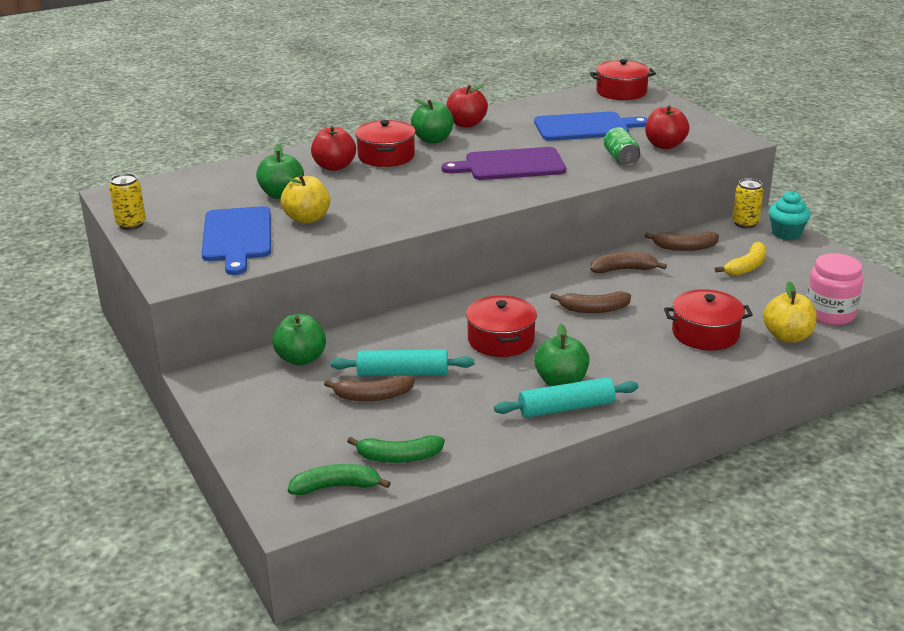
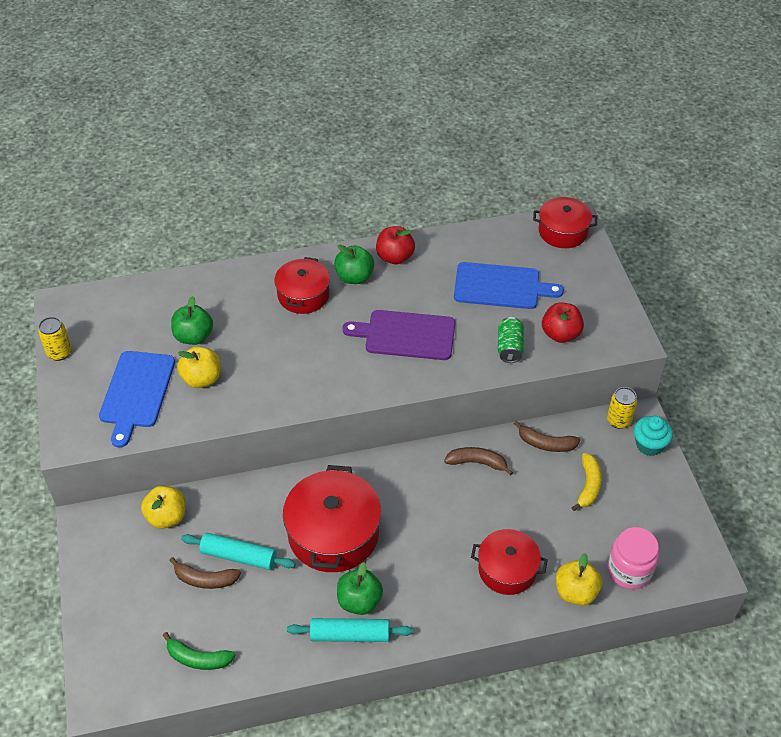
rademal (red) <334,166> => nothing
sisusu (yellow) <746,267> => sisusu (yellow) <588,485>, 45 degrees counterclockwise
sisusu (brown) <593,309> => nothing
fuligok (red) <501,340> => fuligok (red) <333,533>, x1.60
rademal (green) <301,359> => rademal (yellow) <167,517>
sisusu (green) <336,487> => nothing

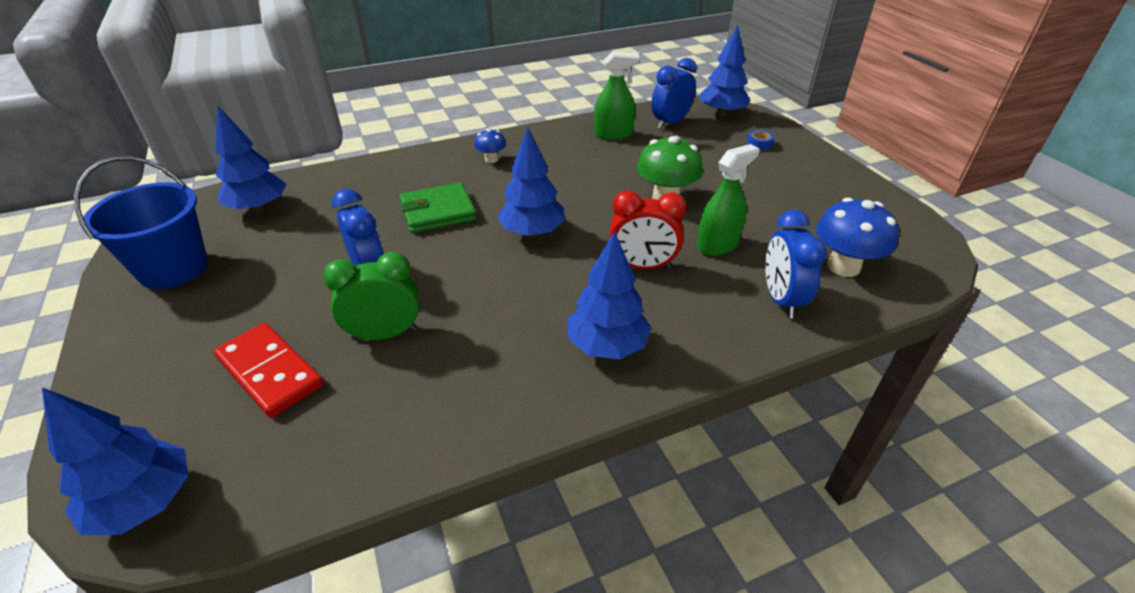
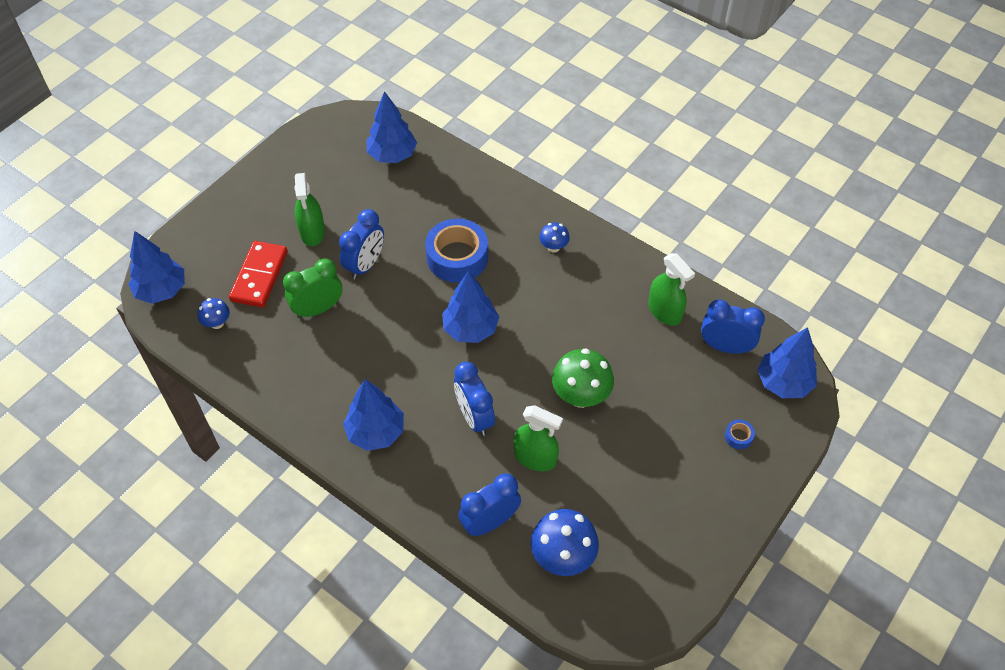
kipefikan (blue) <173,269> => nothing
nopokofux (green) <438,212> => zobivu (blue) <457,257>
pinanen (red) <642,266> => pinanen (blue) <474,417>
pinanen (green) <385,334> => pinanen (green) <318,309>, 75 degrees counterclockwise
nothing => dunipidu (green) <312,232>
nothing => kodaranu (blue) <217,323>

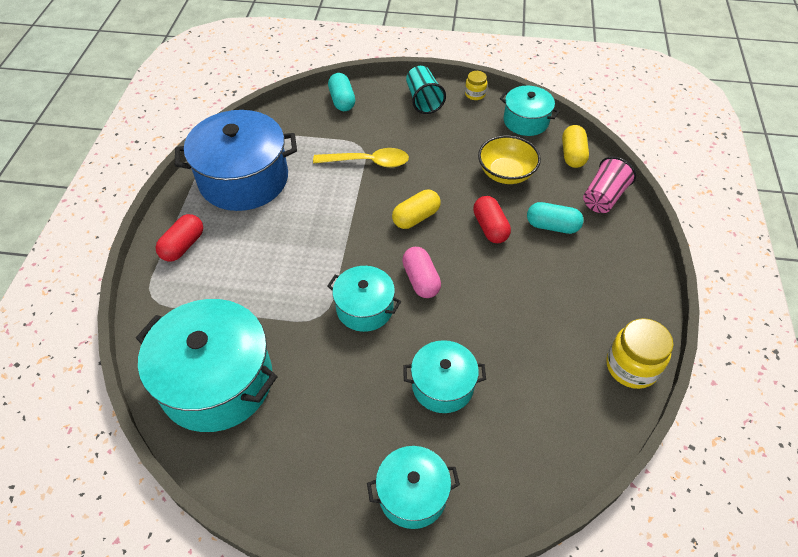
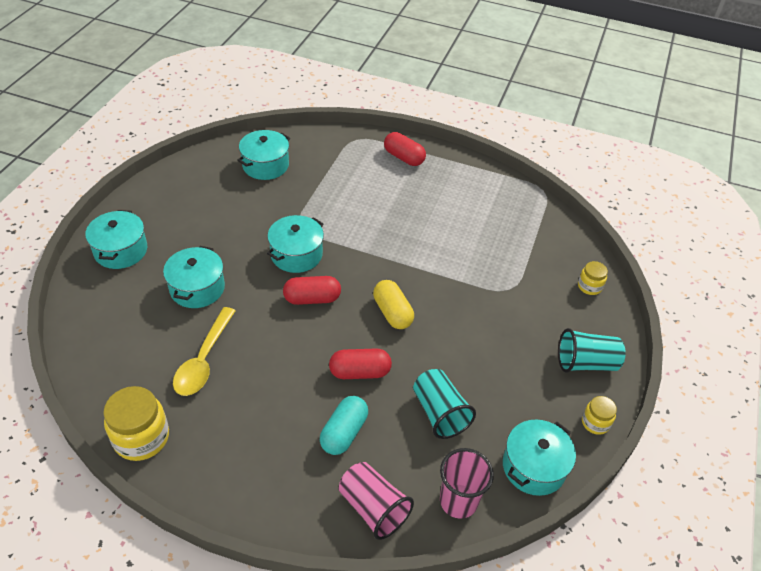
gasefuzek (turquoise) <342,101> => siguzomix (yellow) <589,286>
fuligok (blue) <244,179> => nothing
gasefuzek (yellow) <572,155> => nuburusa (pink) <458,501>
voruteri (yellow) <506,173> => nuburusa (turquoise) <439,413>
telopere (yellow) <368,162> => telopere (yellow) <204,360>, moved
gasefuzek (pink) <421,280> => gasefuzek (red) <312,299>
fuligok (turquoise) <217,381> => fuligok (turquoise) <265,165>, x0.55

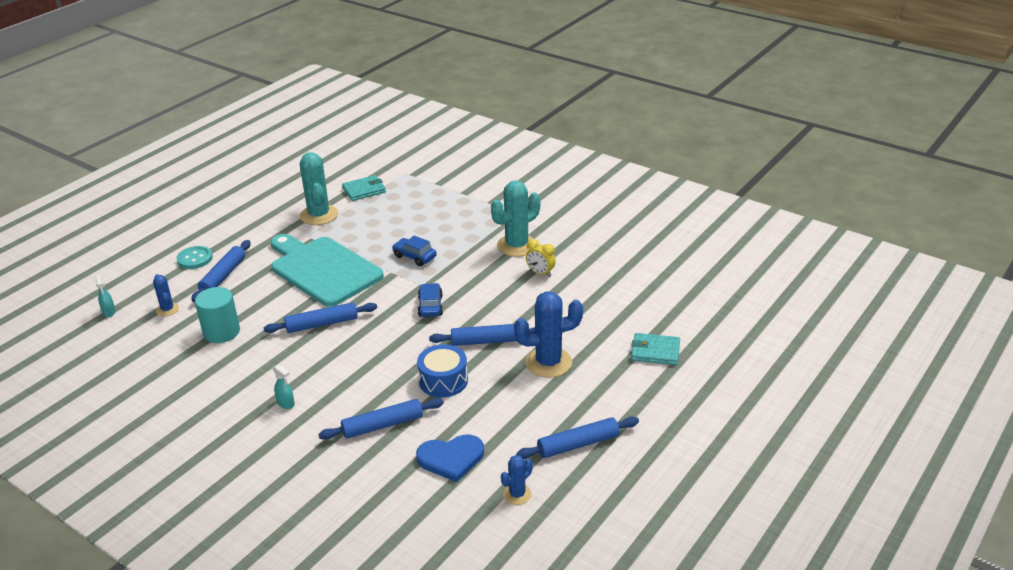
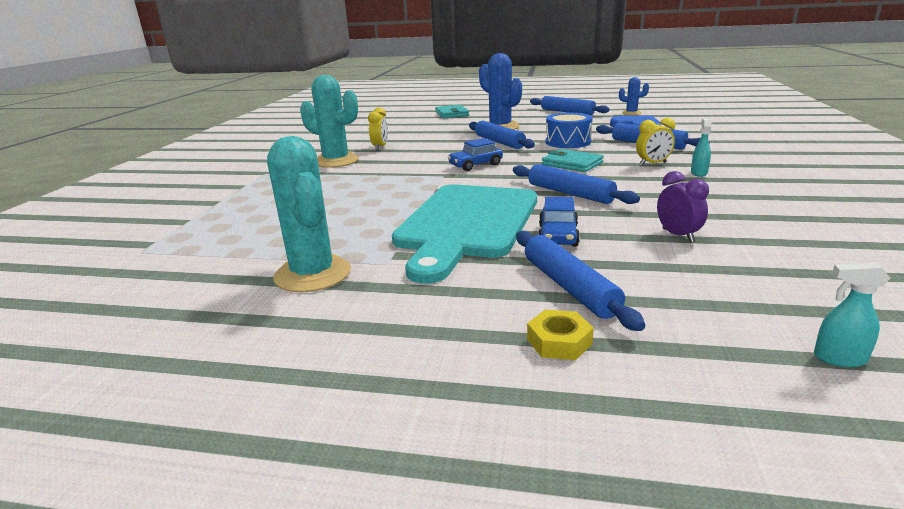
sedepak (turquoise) <319,215> => sedepak (turquoise) <313,274>, 75 degrees counterclockwise
nopokofux (turquoise) <364,190> => nopokofux (turquoise) <572,164>, moved
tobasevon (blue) <414,257> => tobasevon (blue) <558,236>, moved
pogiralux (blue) <223,276> => pogiralux (blue) <569,287>, 75 degrees clockwise
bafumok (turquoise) <195,259> => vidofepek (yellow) <559,342>
sedepak (blue) <167,309> => nothing
dunipidu (turquoise) <109,312> => dunipidu (turquoise) <839,358>, 120 degrees counterclockwise
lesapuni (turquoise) <221,332> => pinanen (purple) <677,235>
nothing => pinanen (yellow) <652,164>

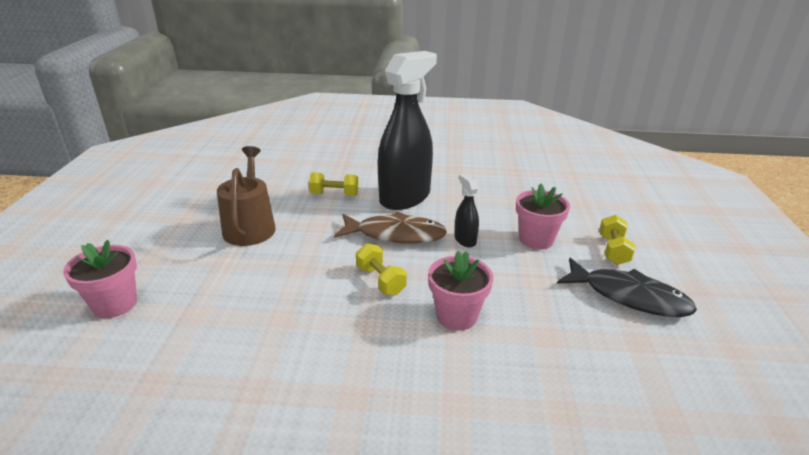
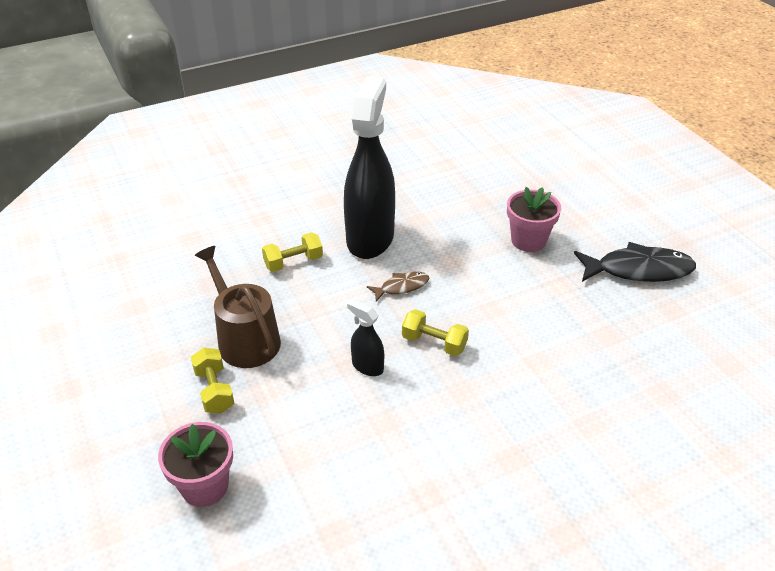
dunipidu (black) <465,240> => dunipidu (black) <367,366>, moved
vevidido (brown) <395,234> => vevidido (brown) <401,287>, x0.53
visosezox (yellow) <613,250> => visosezox (yellow) <214,390>, moved
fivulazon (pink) <456,316> => nothing

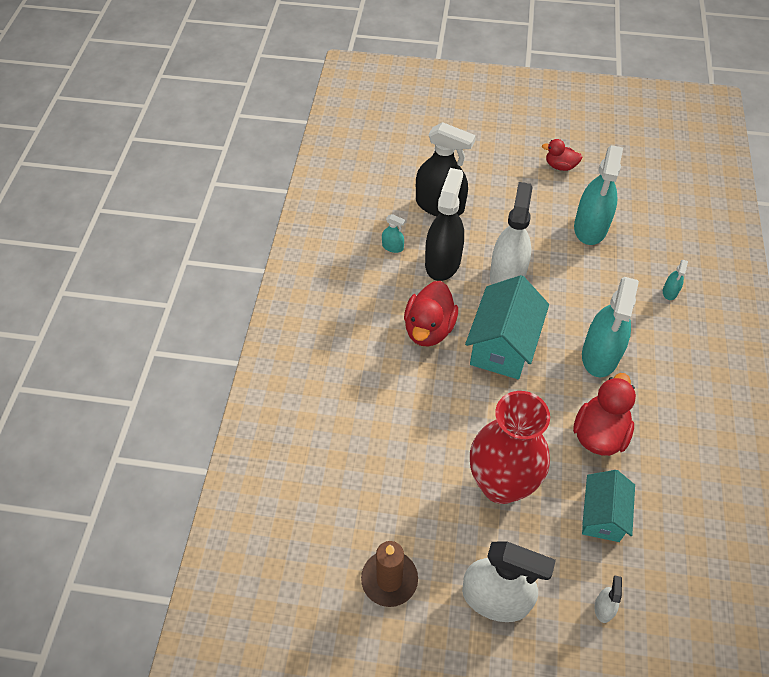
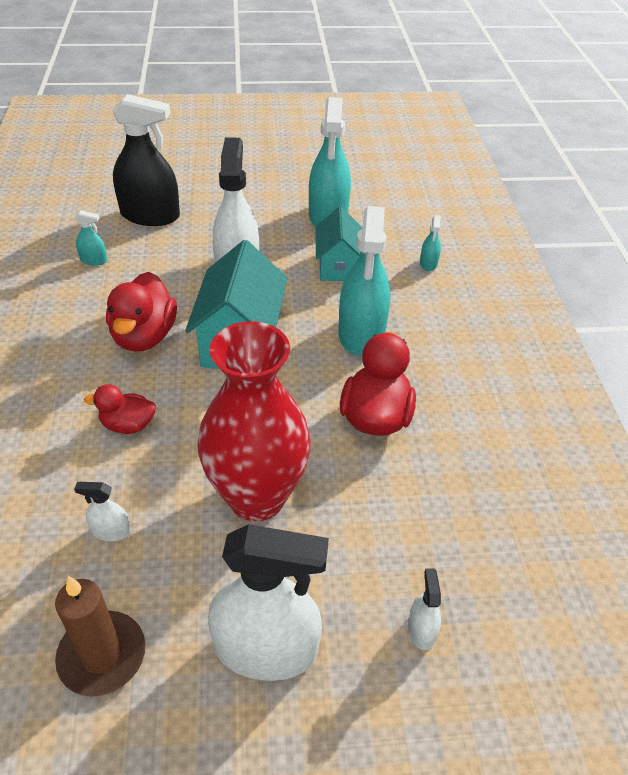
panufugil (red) <560,166> => panufugil (red) <128,425>, moved
dunipidu (black) <443,262> => nothing
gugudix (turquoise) <602,515> => gugudix (turquoise) <338,266>, moved
nothing => dunipidu (white) <111,531>

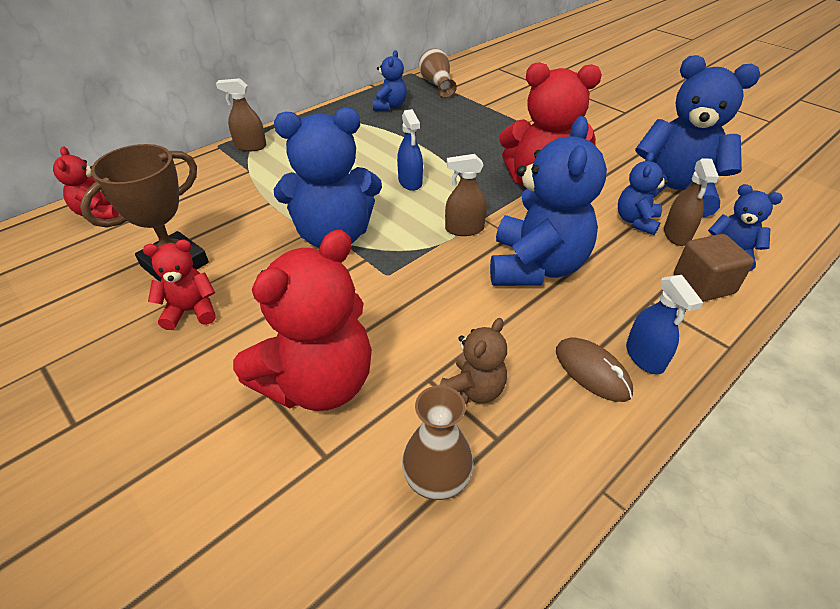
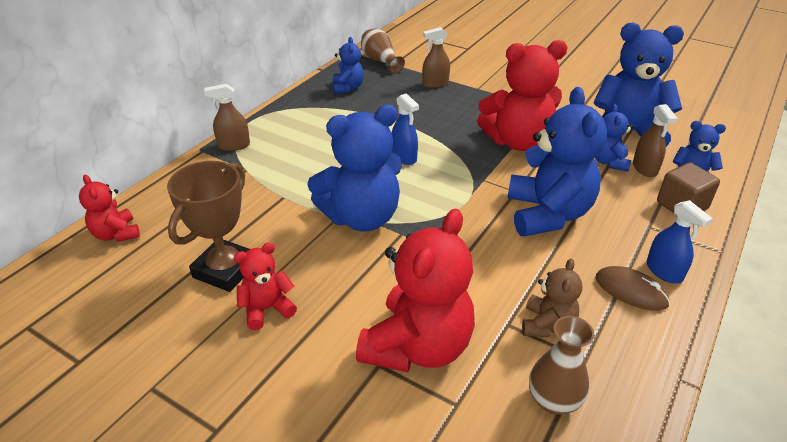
dunipidu (brown) <464,229> => dunipidu (brown) <435,84>, moved

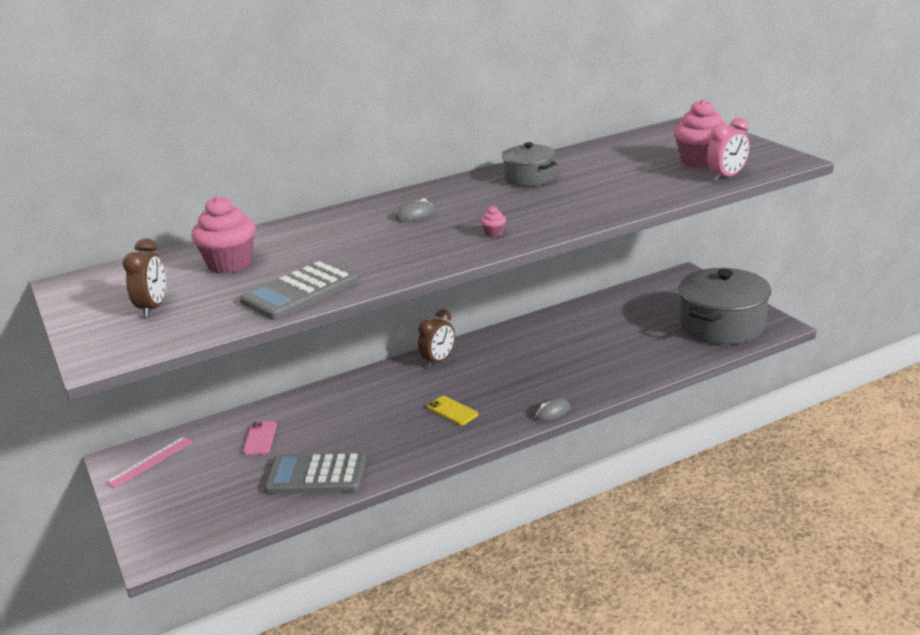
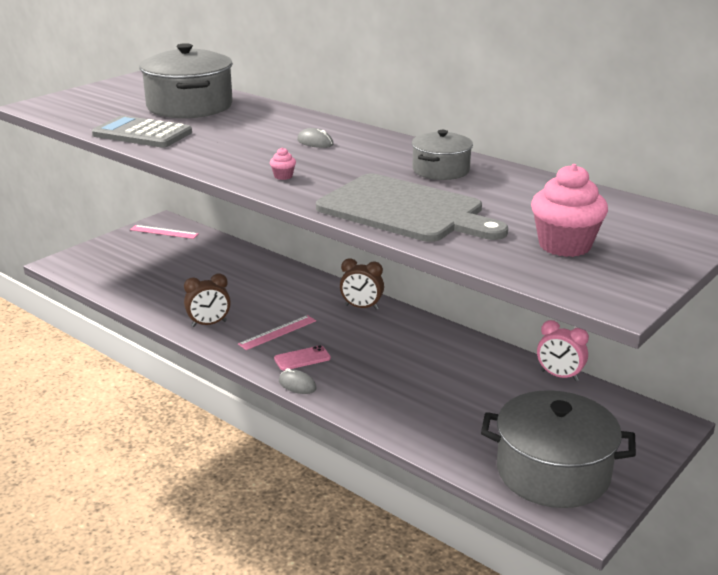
pinanen (pink) <727,177> => pinanen (pink) <559,376>, moved
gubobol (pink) <230,264> => fuligok (grey) <189,106>
pinanen (brown) <153,308> => pinanen (brown) <209,324>, moved
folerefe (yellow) <452,411> => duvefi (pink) <277,332>
folerefe (pink) <260,438> => folerefe (pink) <302,358>, moved
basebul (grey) <316,475> => nothing
nothing => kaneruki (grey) <405,210>

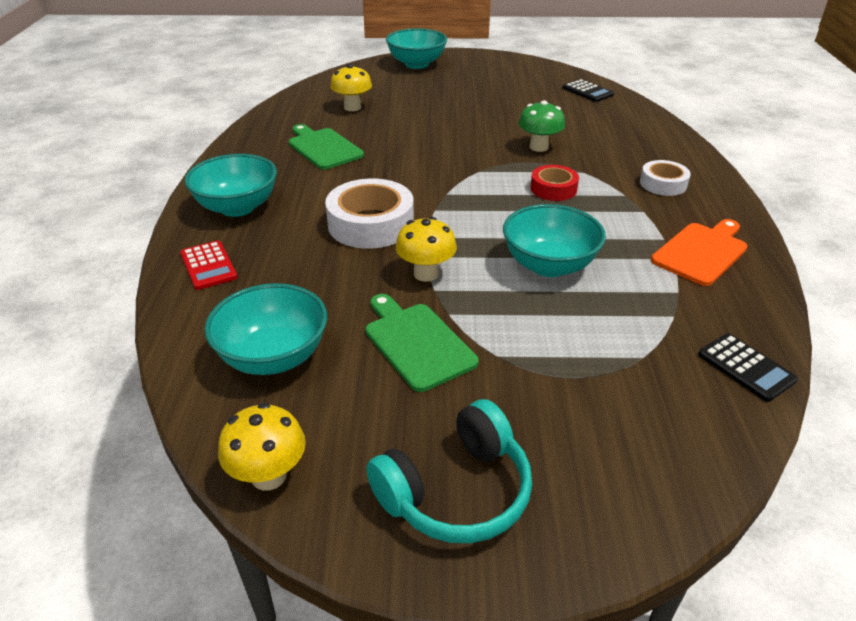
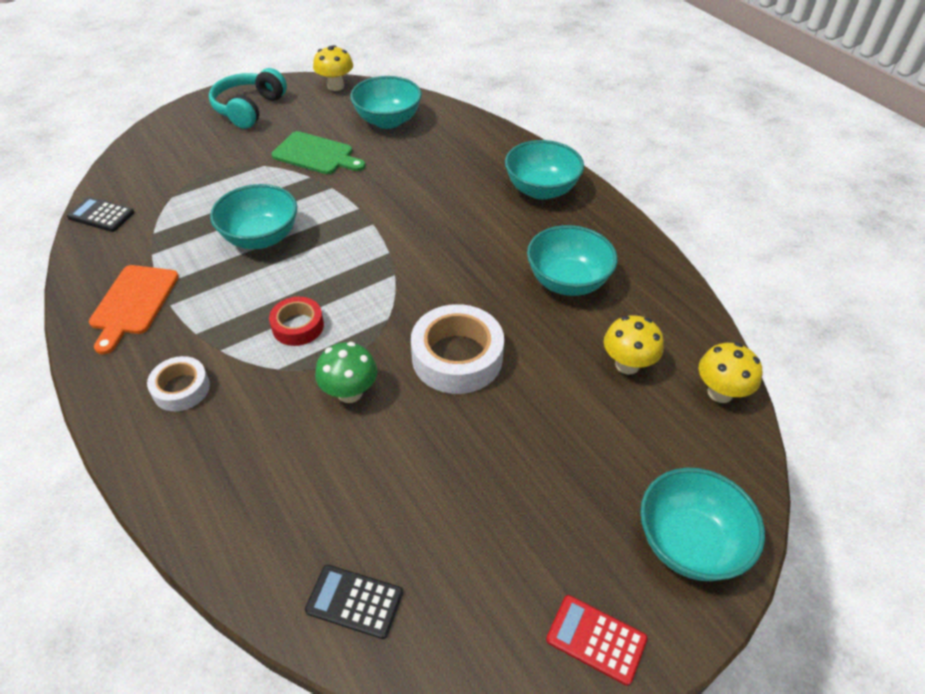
kaneruki (green) <323,147> => voruteri (turquoise) <567,281>
zobivu (white) <371,224> => zobivu (white) <457,357>, moved
kodaranu (yellow) <426,274> => kodaranu (yellow) <720,392>, moved
basebul (red) <208,266> => basebul (red) <596,639>, moved

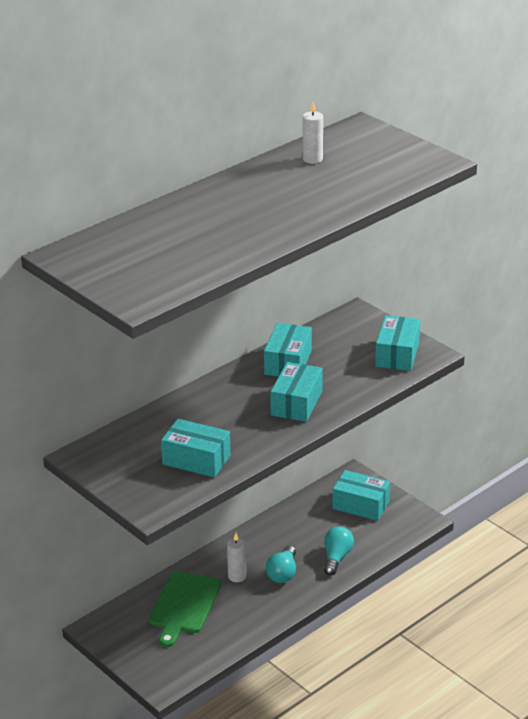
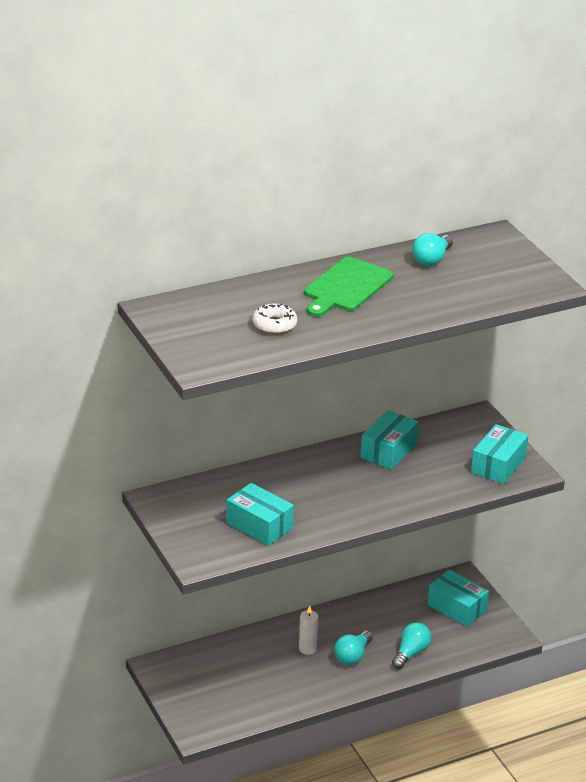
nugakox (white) <312,159> => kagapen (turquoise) <432,259>
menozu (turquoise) <296,403> => nothing
kaneruki (green) <184,606> => kaneruki (green) <346,287>, moved
nothing => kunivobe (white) <274,325>

